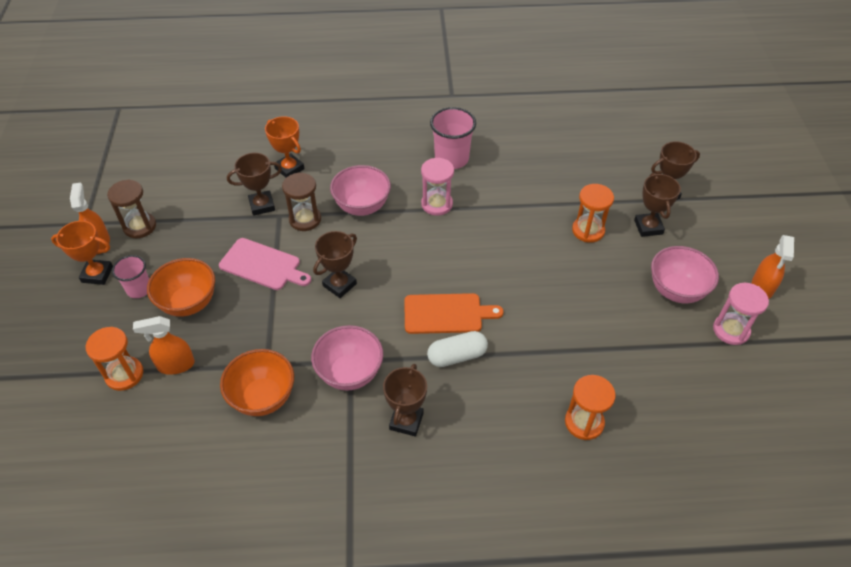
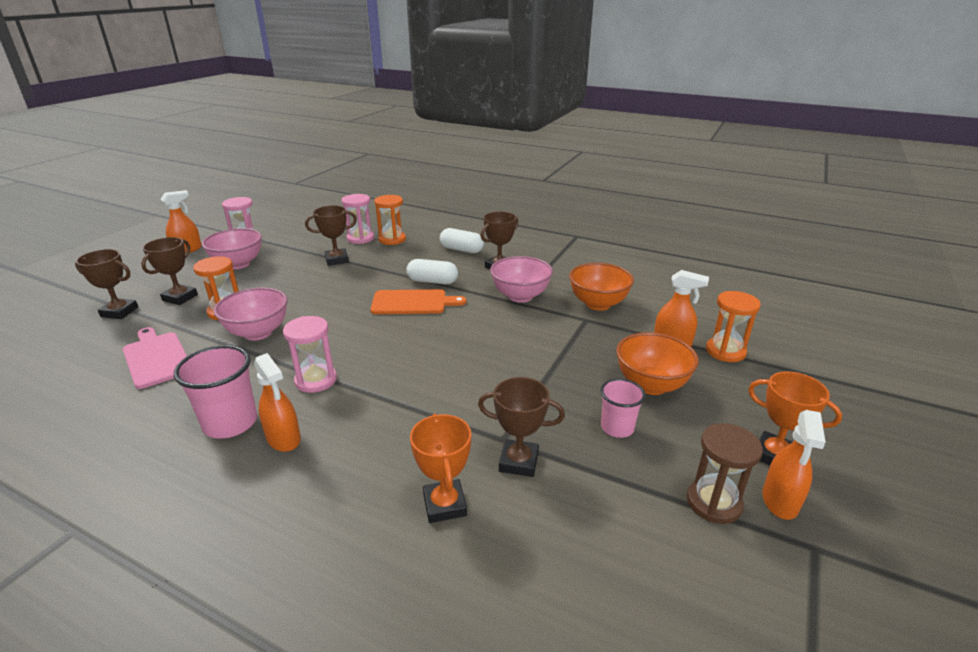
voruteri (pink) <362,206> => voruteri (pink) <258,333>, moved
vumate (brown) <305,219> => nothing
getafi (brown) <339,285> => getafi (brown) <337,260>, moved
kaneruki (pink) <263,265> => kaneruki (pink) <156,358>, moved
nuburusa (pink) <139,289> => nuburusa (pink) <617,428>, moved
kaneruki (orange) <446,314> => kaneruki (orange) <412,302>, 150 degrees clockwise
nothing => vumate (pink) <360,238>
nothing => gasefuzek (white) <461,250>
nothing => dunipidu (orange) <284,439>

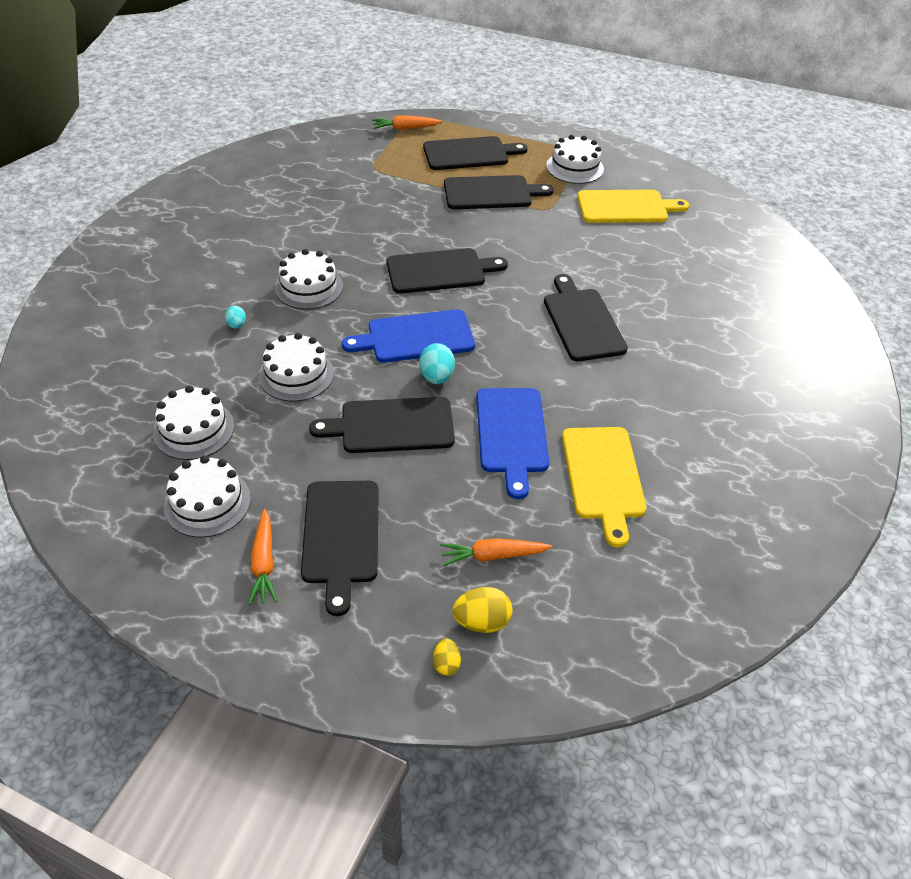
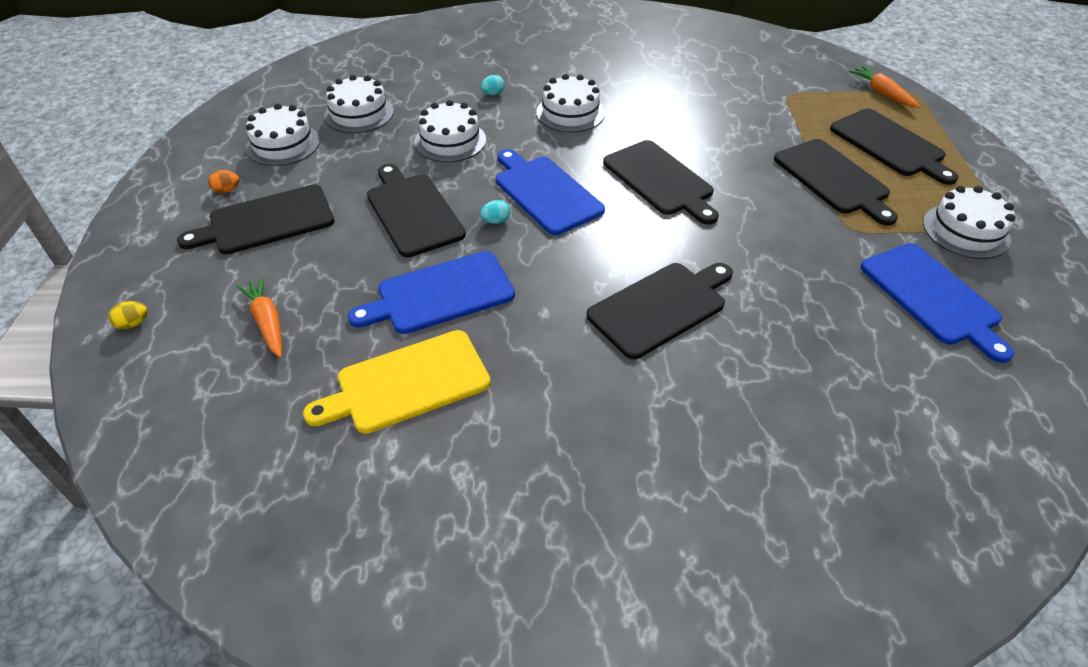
kaneruki (yellow) <626,207> => kaneruki (blue) <932,297>
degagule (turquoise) <436,377> => degagule (turquoise) <496,221>, x0.60
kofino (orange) <264,563> => degagule (orange) <227,190>
degagule (yellow) <481,621> => nothing

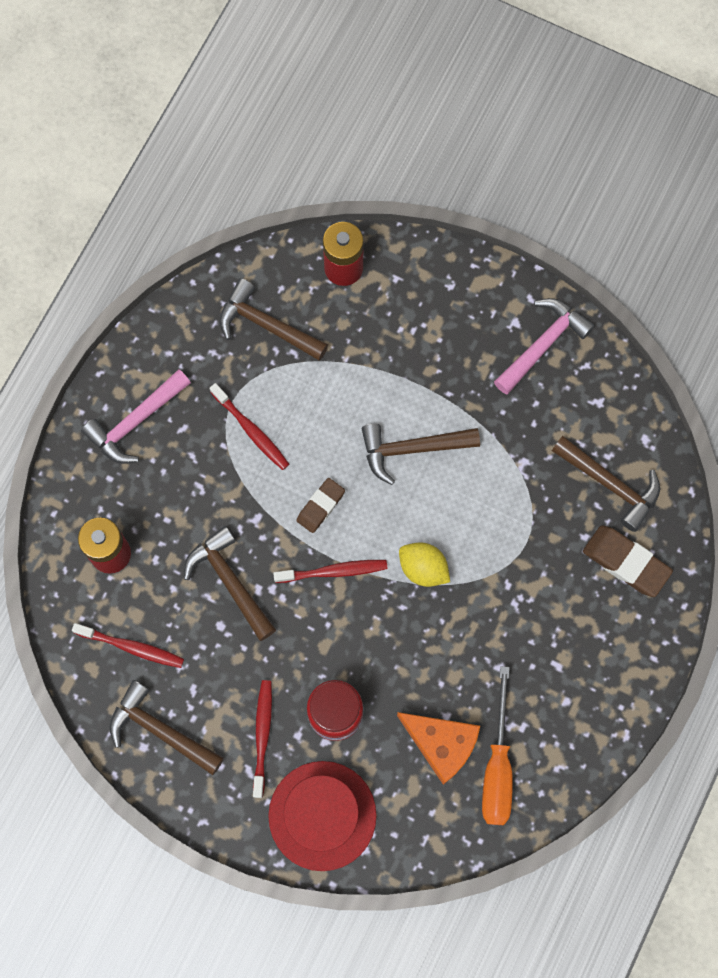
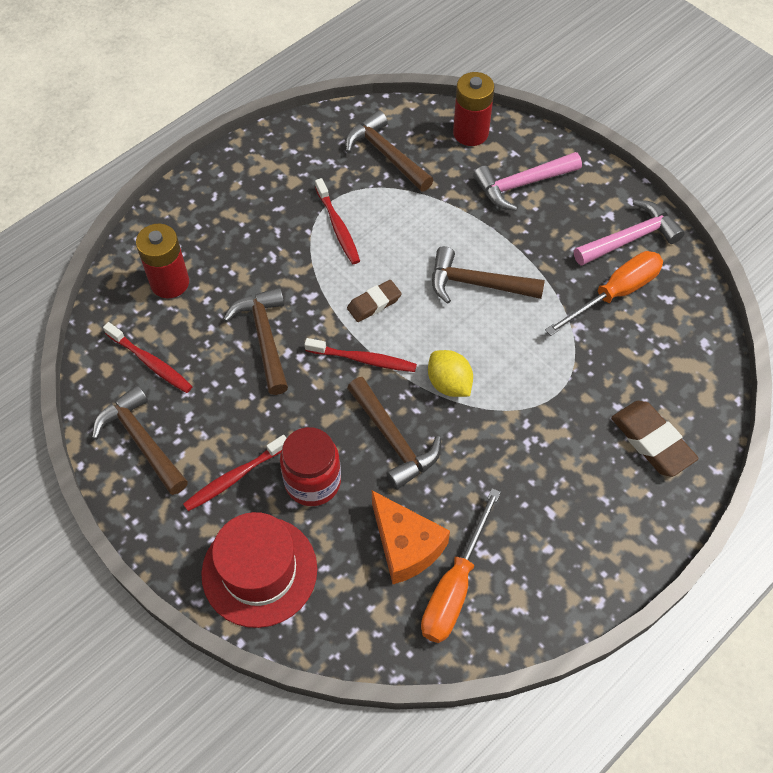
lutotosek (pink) <135,422> => lutotosek (pink) <521,185>, moved
lutotosek (brown) <611,484> => lutotosek (brown) <393,440>, moved
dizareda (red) <262,735> => dizareda (red) <234,477>, 150 degrees counterclockwise
nothing => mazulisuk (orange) <614,294>

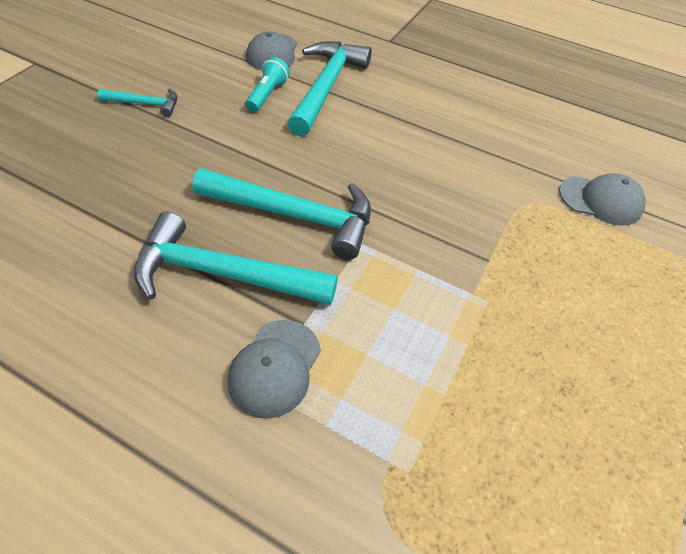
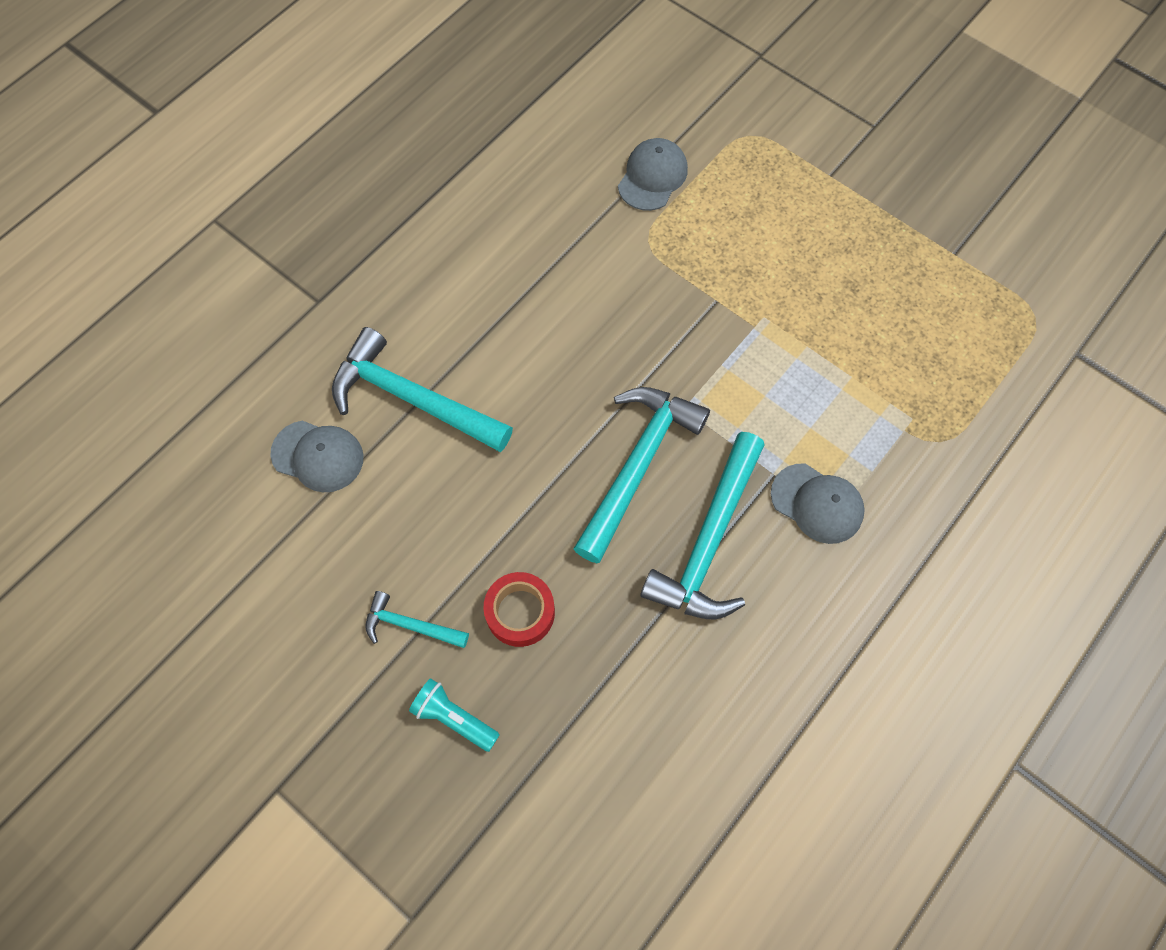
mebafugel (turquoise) <267,95> => mebafugel (turquoise) <454,718>, moved
lutotosek (turquoise) <145,104> => lutotosek (turquoise) <410,625>, 90 degrees counterclockwise
nothing => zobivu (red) <520,612>

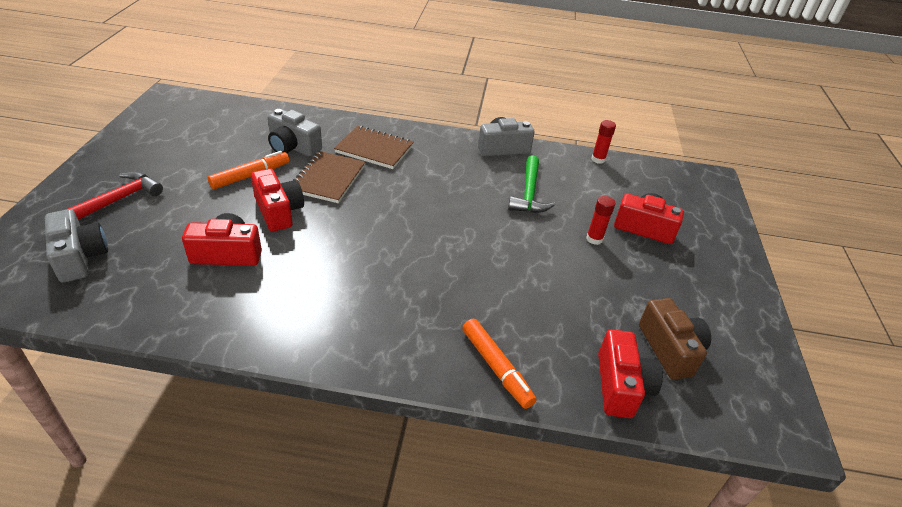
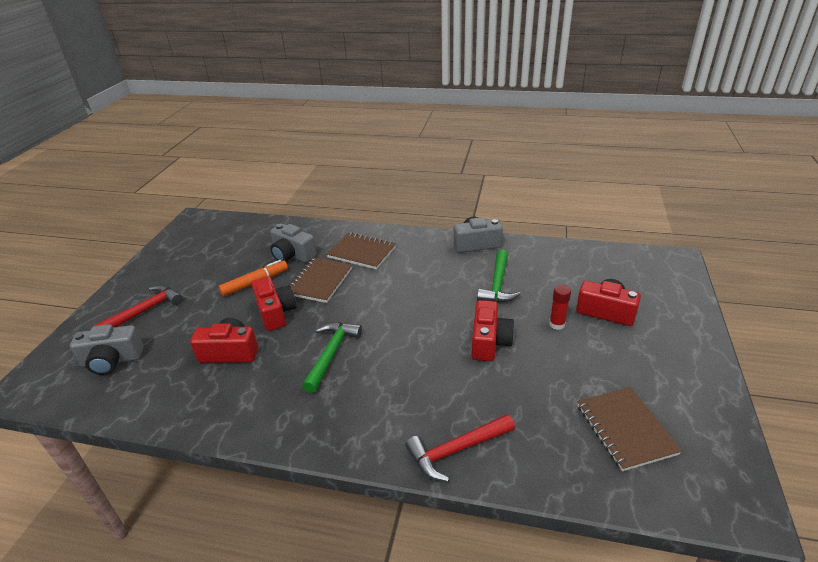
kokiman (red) <598,159> => nothing
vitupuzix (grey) <80,257> => vitupuzix (grey) <112,360>, 105 degrees clockwise
vitupuzix (brown) <670,349> => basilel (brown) <625,429>
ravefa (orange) <496,367> => lutotosek (red) <456,450>
vitupuzix (red) <621,386> => vitupuzix (red) <489,342>, moved
nothing => lutotosek (green) <331,354>

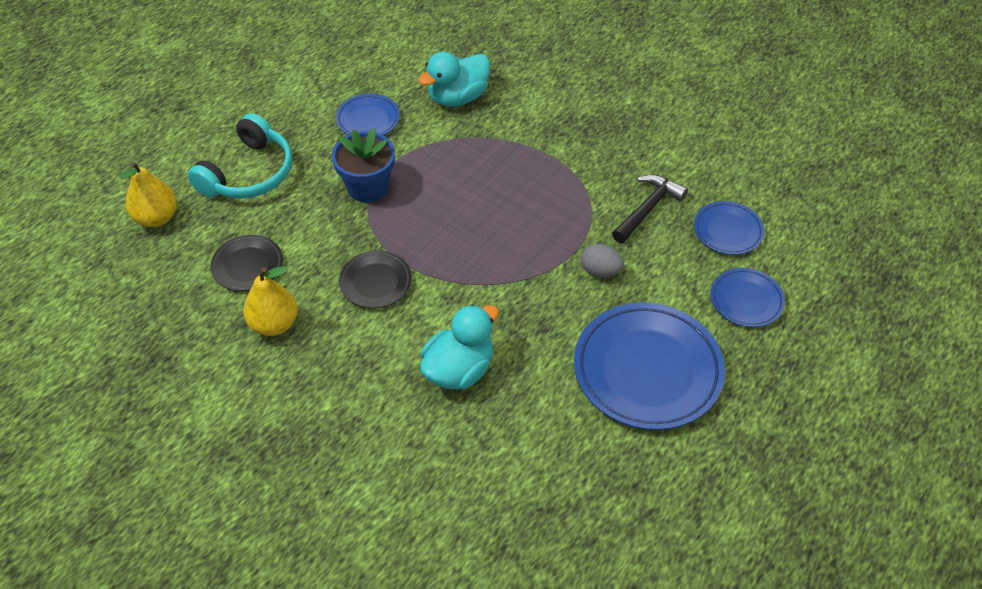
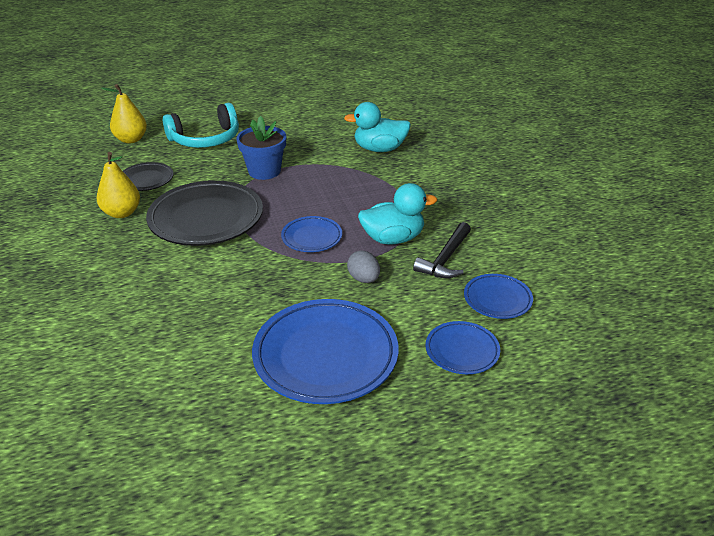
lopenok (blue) <368,119> => lopenok (blue) <312,237>, moved
lutotosek (black) <648,209> => lutotosek (black) <445,259>, 135 degrees clockwise
lopenok (black) <376,282> => lopenok (black) <206,219>, x1.94
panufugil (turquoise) <459,369> => panufugil (turquoise) <393,238>, moved

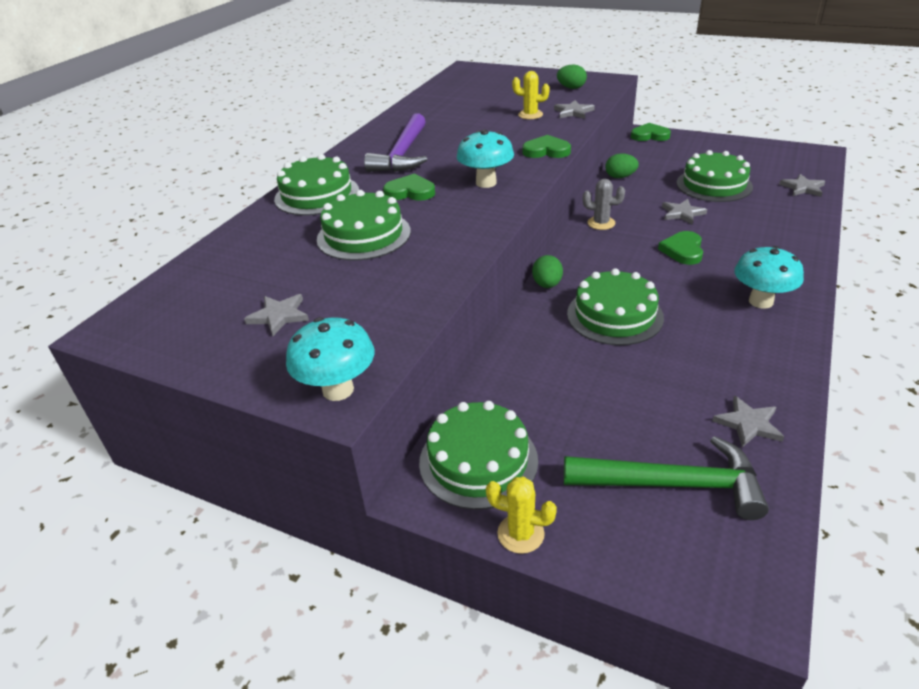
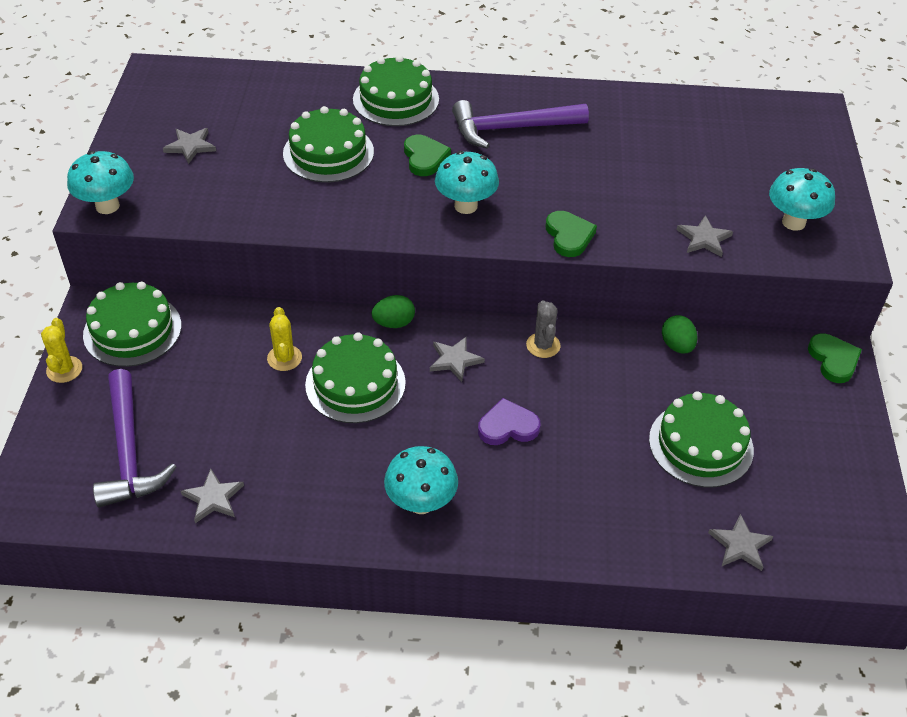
degagule (green) <571,88> => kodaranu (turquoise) <793,222>
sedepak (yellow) <530,115> => sedepak (yellow) <284,358>, moved
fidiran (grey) <682,213> => fidiran (grey) <455,360>, moved
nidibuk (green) <683,250> => nidibuk (purple) <508,426>
lutotosek (green) <672,484> => lutotosek (purple) <128,451>

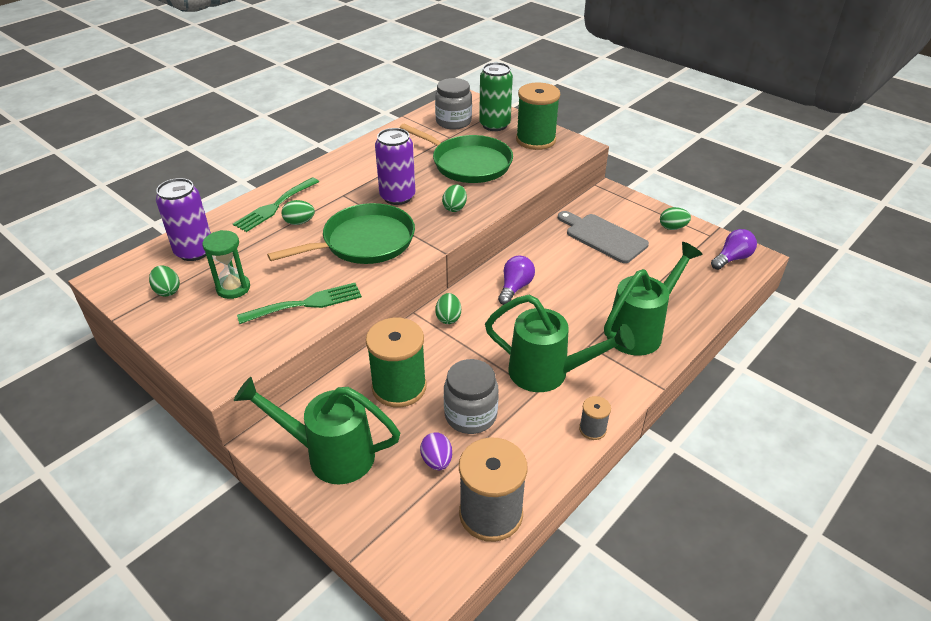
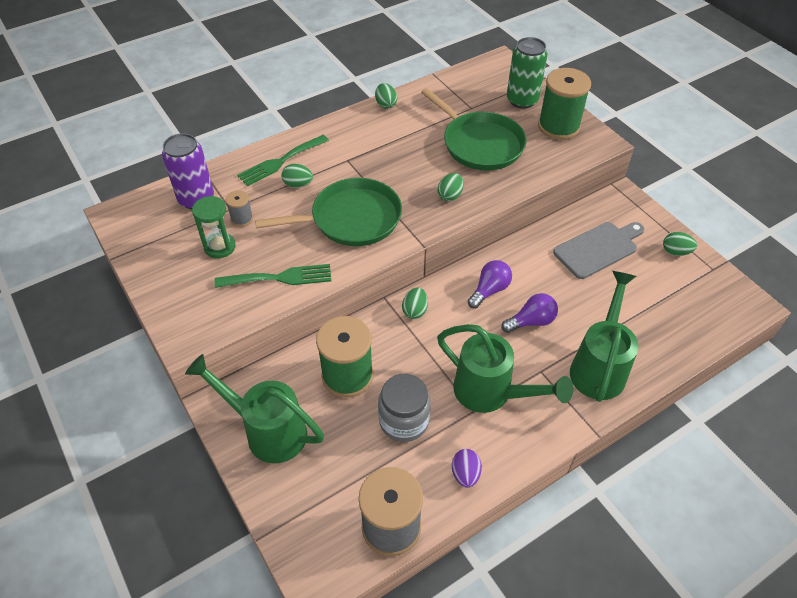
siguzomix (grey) <453,122> => nothing
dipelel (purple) <397,197> => nothing
kaneruki (grey) <603,237> => kaneruki (grey) <598,249>, 90 degrees clockwise
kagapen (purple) <732,258> => kagapen (purple) <531,321>, moved
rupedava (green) <641,330> => rupedava (green) <599,366>, 45 degrees counterclockwise
degagule (green) <167,291> => degagule (green) <385,104>, moved
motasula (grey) <592,429> => motasula (grey) <242,219>, moved
degagule (purple) <437,461> => degagule (purple) <465,474>, moved

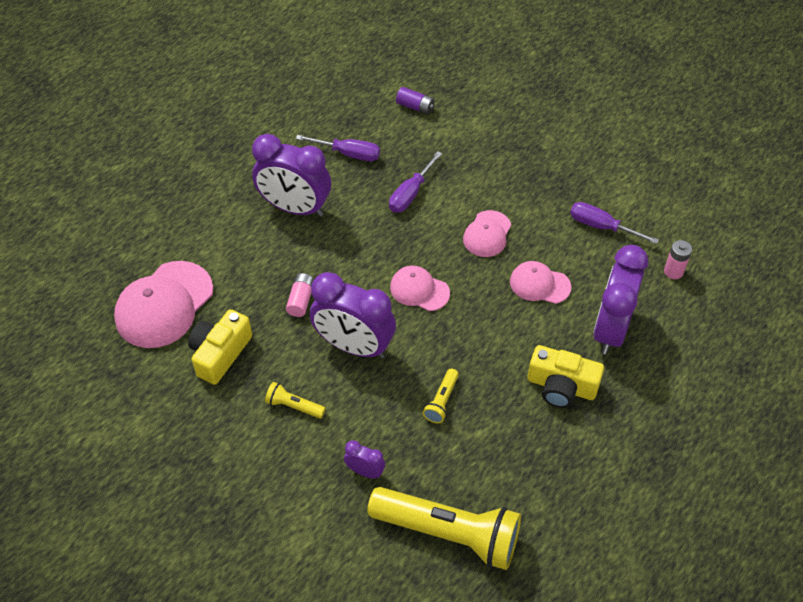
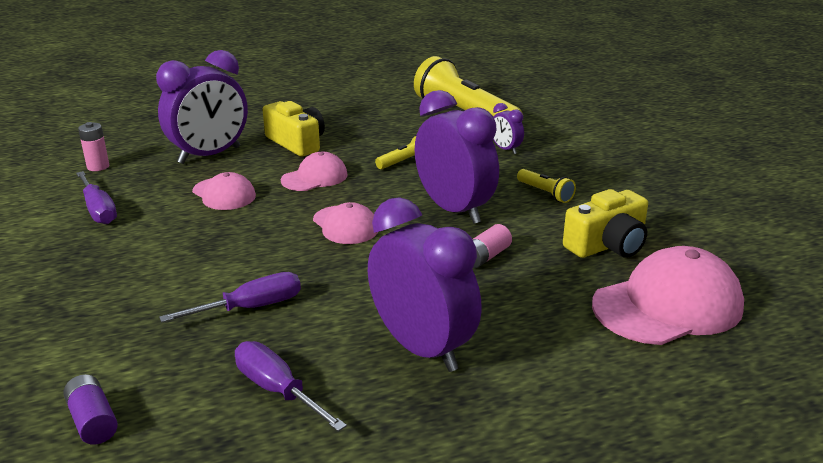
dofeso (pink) <487,234> => dofeso (pink) <315,177>, moved

